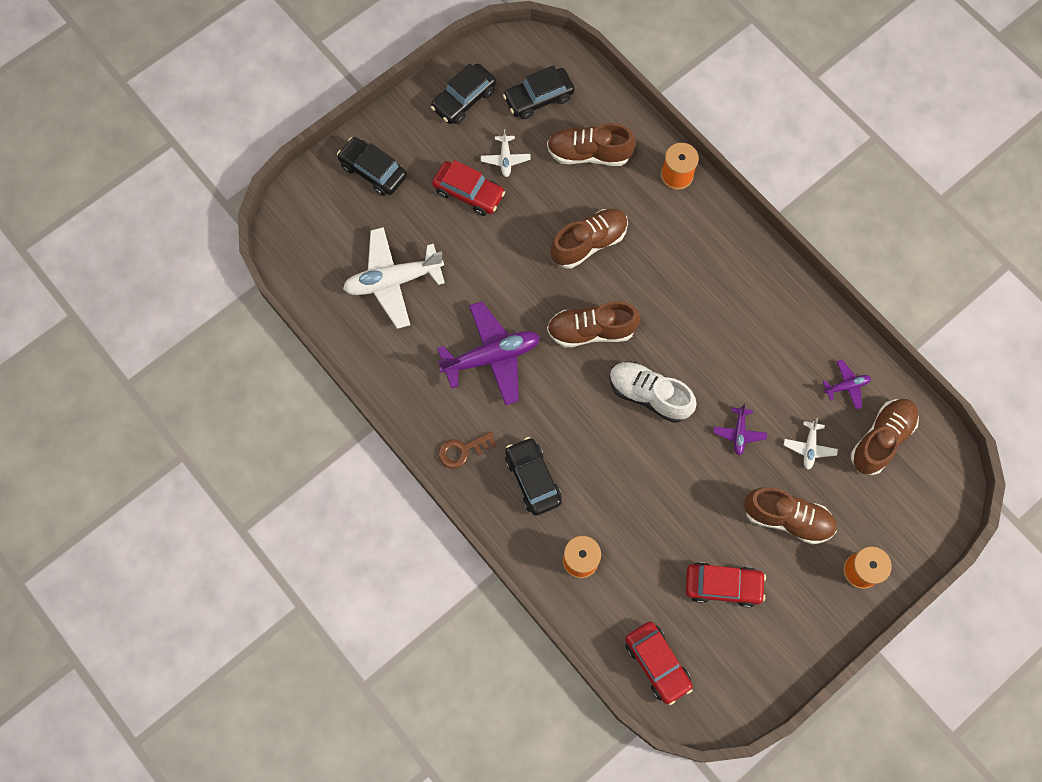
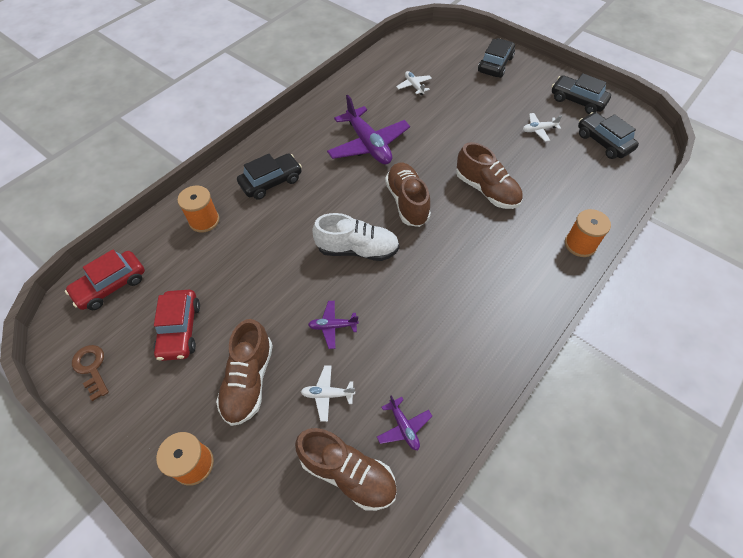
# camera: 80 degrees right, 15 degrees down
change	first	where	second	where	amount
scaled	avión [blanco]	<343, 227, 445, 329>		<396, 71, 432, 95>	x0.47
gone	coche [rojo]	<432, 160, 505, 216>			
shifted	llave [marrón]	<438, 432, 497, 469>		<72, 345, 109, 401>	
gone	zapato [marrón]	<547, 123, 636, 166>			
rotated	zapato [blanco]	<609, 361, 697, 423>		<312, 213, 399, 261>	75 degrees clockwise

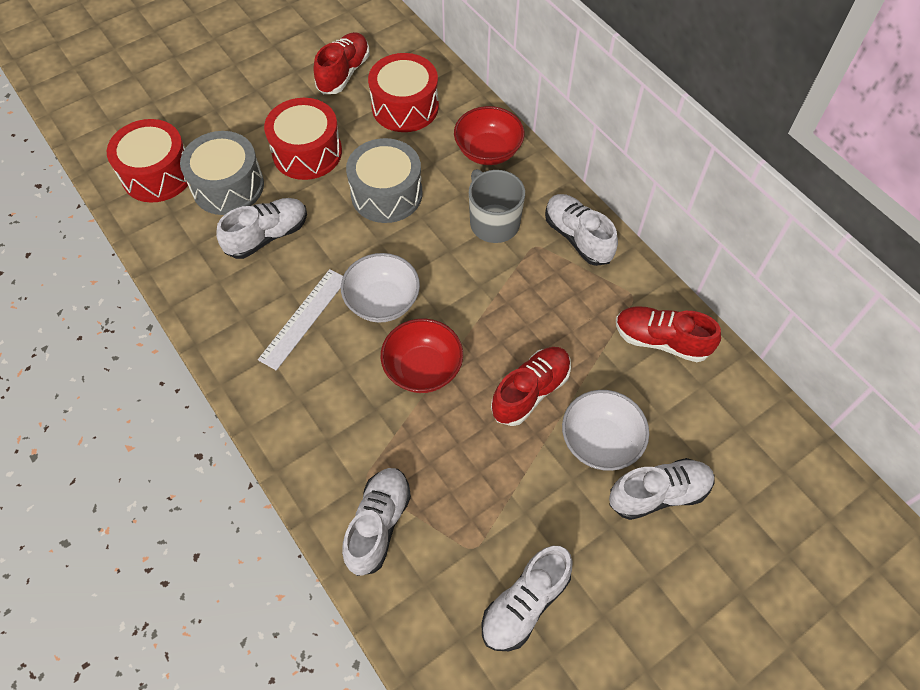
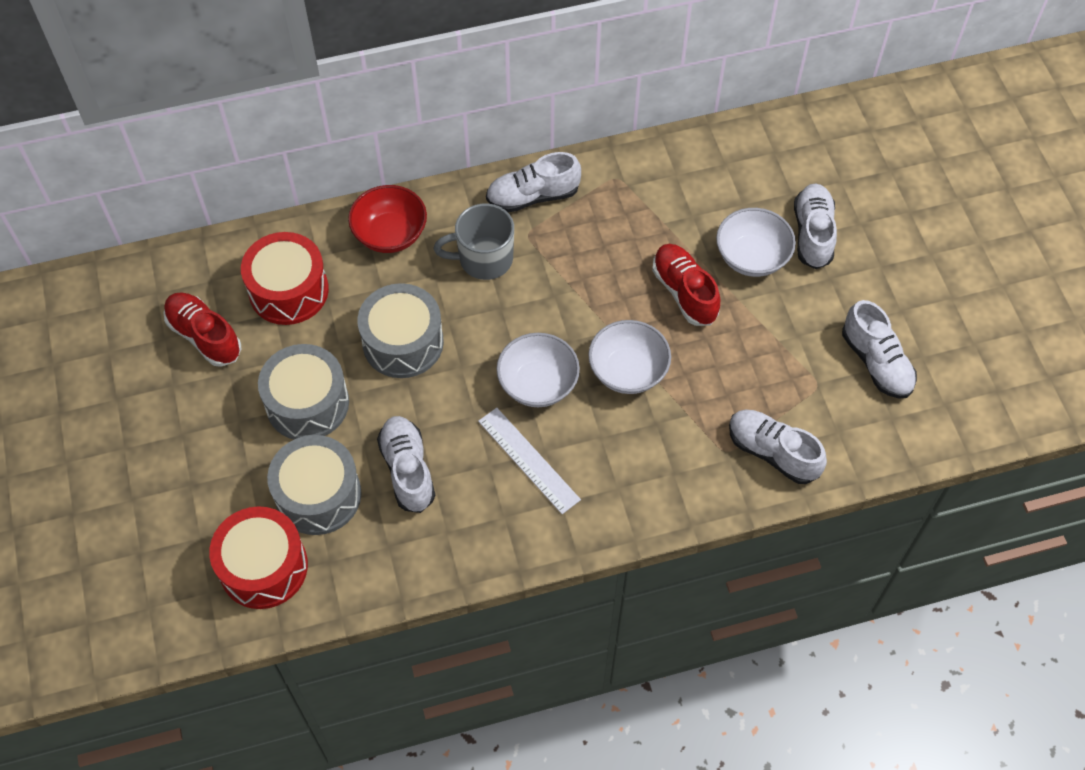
# camera: 70 degrees left, 0 degrees up
change	first	where	second	where	amount
repainted	tambor [rojo]	<264, 98, 342, 180>	tambor [gris]	<258, 344, 349, 439>	
repainted	cuenco [rojo]	<381, 319, 463, 393>	cuenco [blanco]	<588, 320, 671, 394>	
gone	zapato [rojo]	<616, 306, 721, 362>			

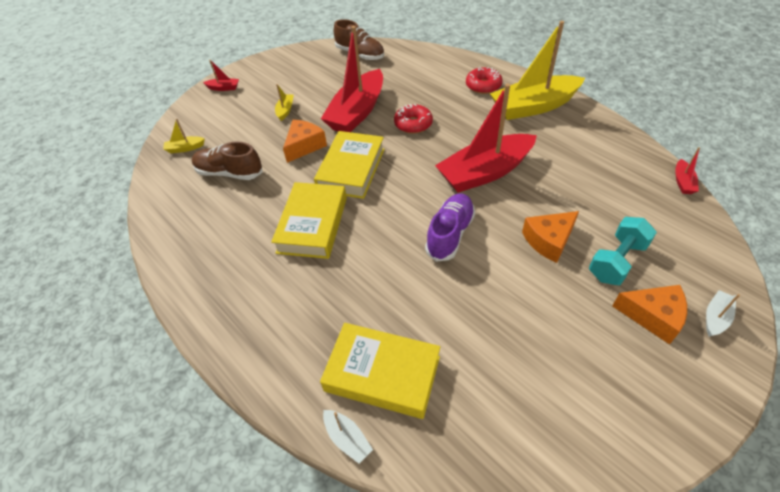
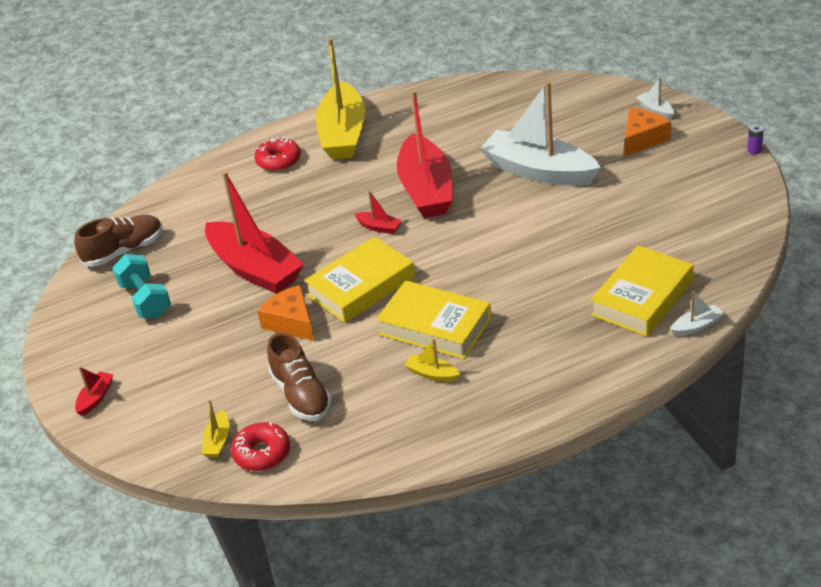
# camera: 70 degrees left, 10 degrees down
change	first	where	second	where	amount
rotated	zapato [marrón]	<192, 142, 263, 180>		<267, 333, 332, 421>	60 degrees counterclockwise
shifted	barco [amarillo]	<275, 84, 293, 121>		<405, 338, 460, 382>	
rotated	libro [amarillo]	<314, 131, 385, 199>		<304, 236, 415, 323>	75 degrees counterclockwise
shifted	rosquilla [rojo]	<394, 104, 433, 134>		<231, 422, 290, 471>	
gone	zapato [morado]	<425, 193, 475, 262>			
swapped	queso [naranja]	<522, 211, 579, 263>	barco [blanco]	<480, 81, 601, 186>	
shifted	mancuerna [turquesa]	<589, 217, 657, 285>		<112, 254, 171, 318>	
shifted	barco [rojo]	<675, 147, 700, 194>		<354, 190, 402, 234>	
new			pila [morado]	<747, 124, 764, 154>	

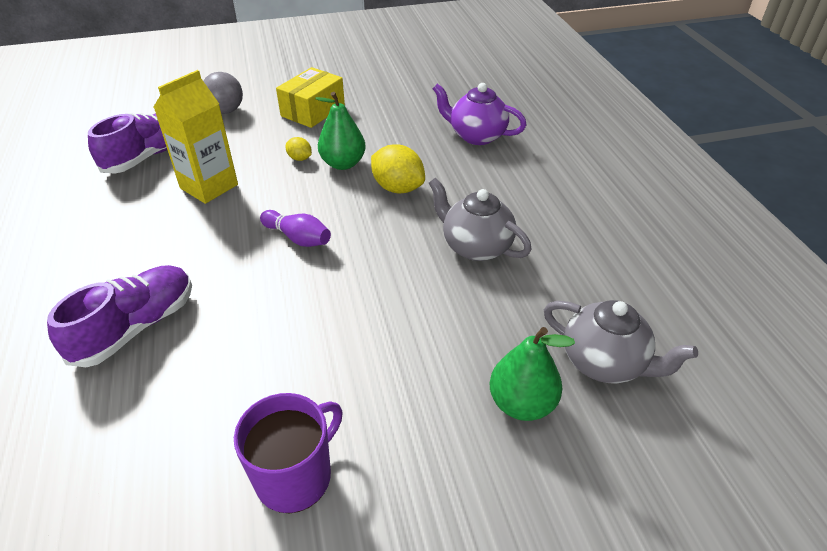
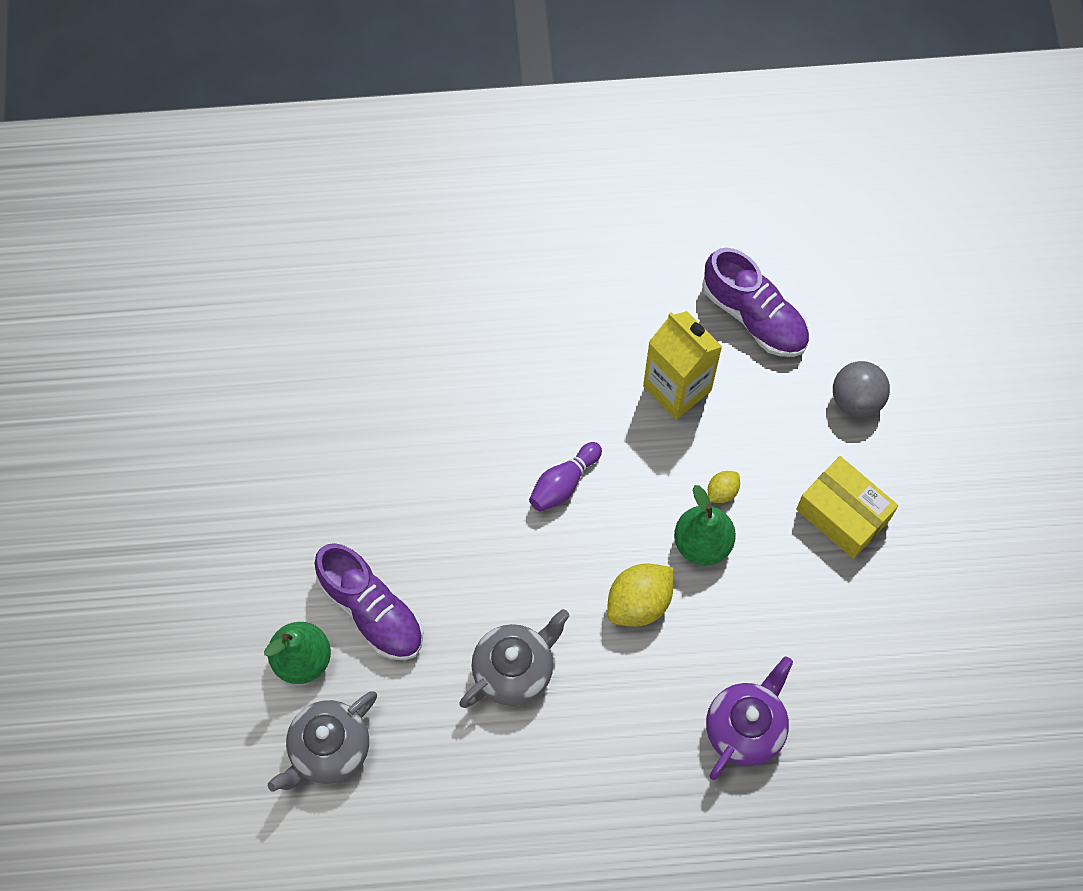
# camera: 100 degrees right, 25 degrees up
change	first	where	second	where	amount
shifted	zapato [morado]	<47, 265, 192, 367>		<314, 543, 424, 660>	
gone	taza [morado]	<234, 393, 343, 513>			

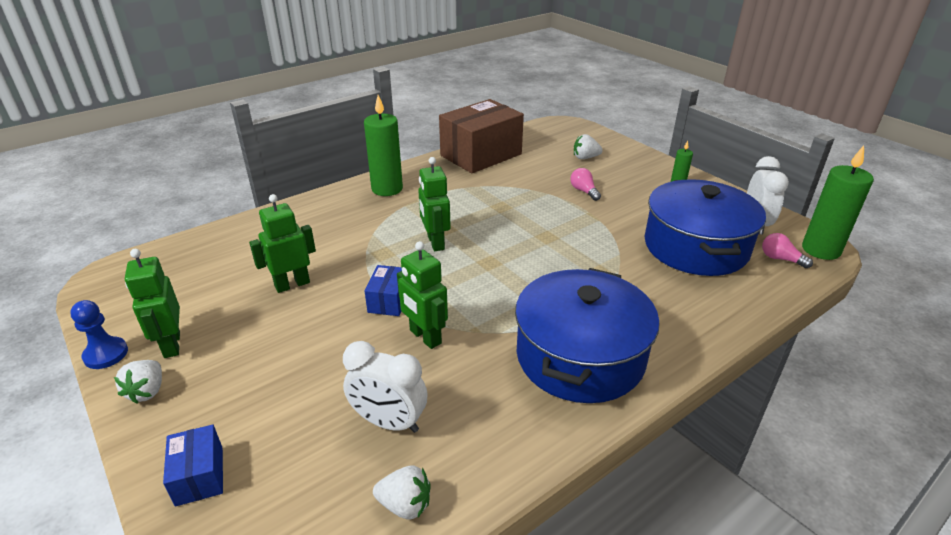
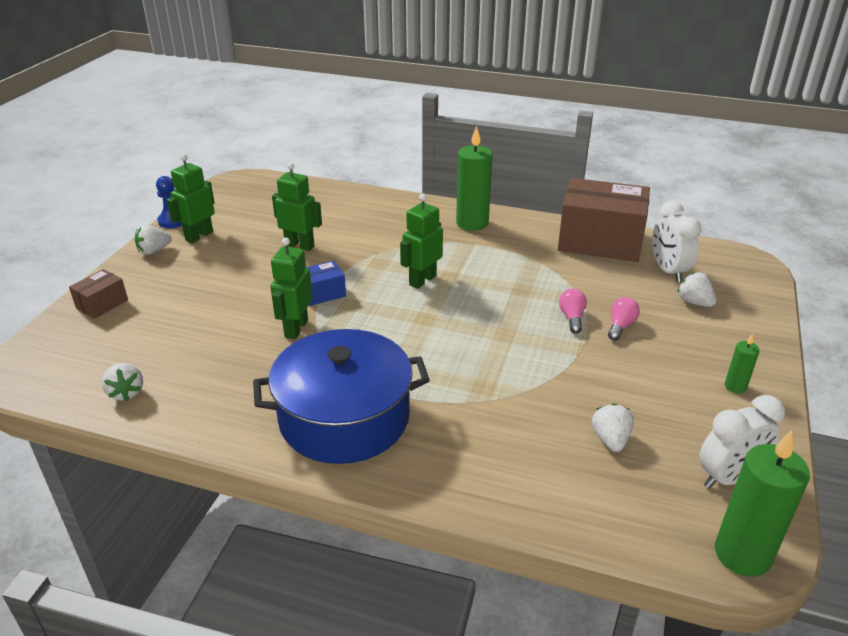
# camera: 55 degrees right, 0 degrees up
change	first	where	second	where	amount
repainted	caja [azul]	<163, 425, 223, 506>	caja [marrón]	<69, 269, 128, 319>	
shifted	despertador [blanco]	<343, 341, 428, 433>		<652, 201, 702, 282>	
swapped	olla [azul]	<644, 179, 766, 276>	fresa [blanco]	<592, 403, 634, 452>	
shifted	bombilla [rosa]	<762, 233, 813, 268>		<559, 289, 587, 334>	

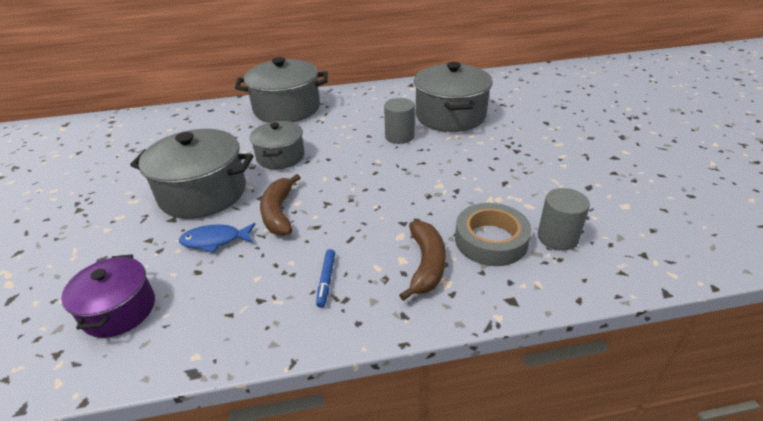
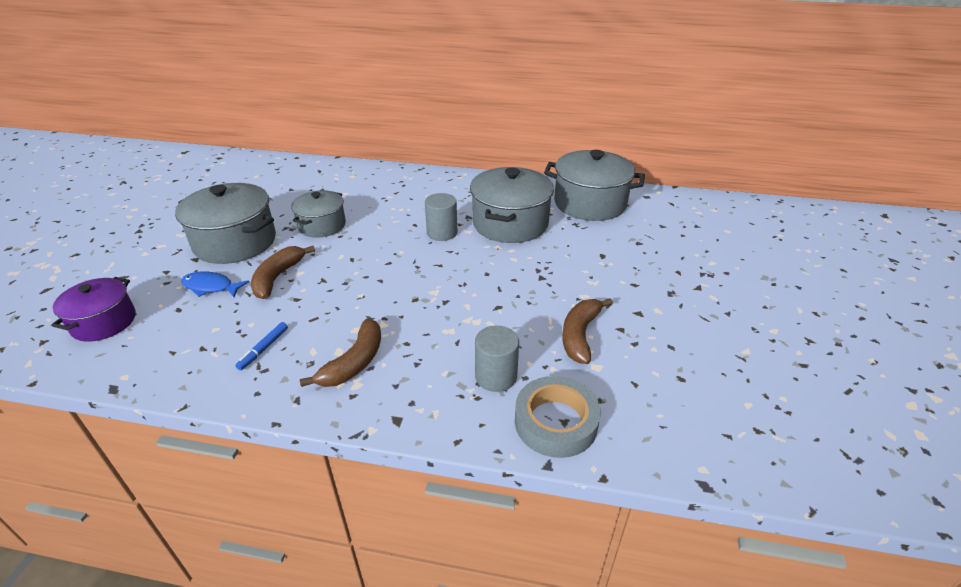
# camera: 20 degrees right, 0 degrees up
change	first	where	second	where	amount
shifted	olla [gris]	<235, 57, 328, 123>		<544, 150, 645, 221>	
shifted	cinta adhesiva [gris]	<455, 203, 532, 266>		<515, 376, 601, 458>	
new			plátano [marrón]	<562, 298, 612, 364>	

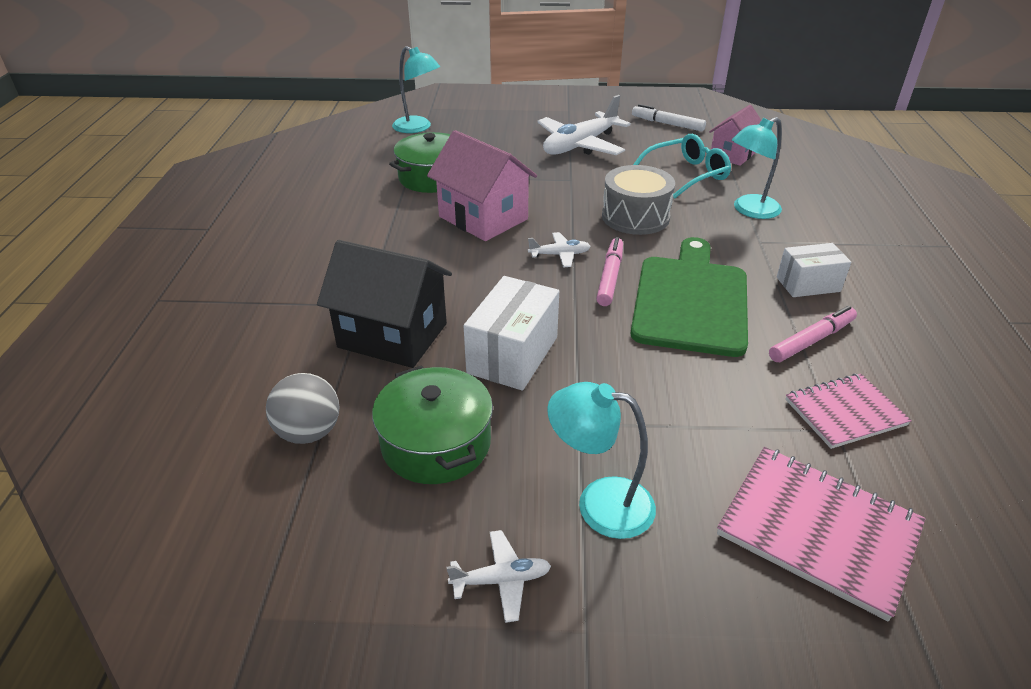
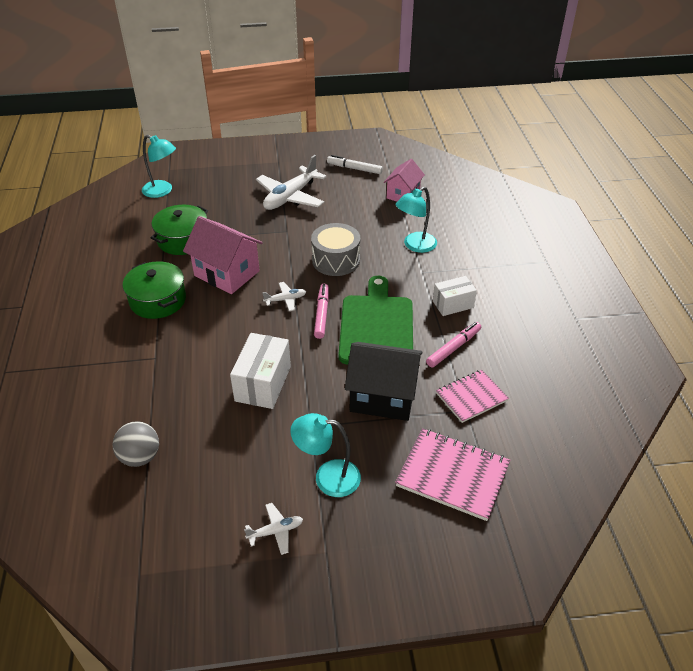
# camera: 10 degrees left, 5 degrees up
change	first	where	second	where	amount
shifted	casa [negro]	<317, 240, 452, 368>		<345, 342, 423, 421>	
shifted	olla [verde]	<372, 365, 493, 484>		<122, 261, 186, 319>	
gone	gafas [turquesa]	<633, 134, 731, 199>			

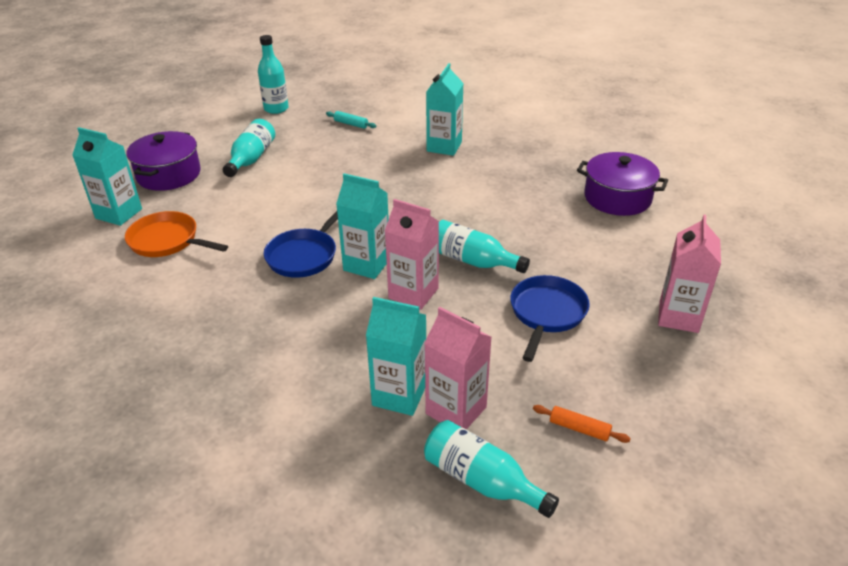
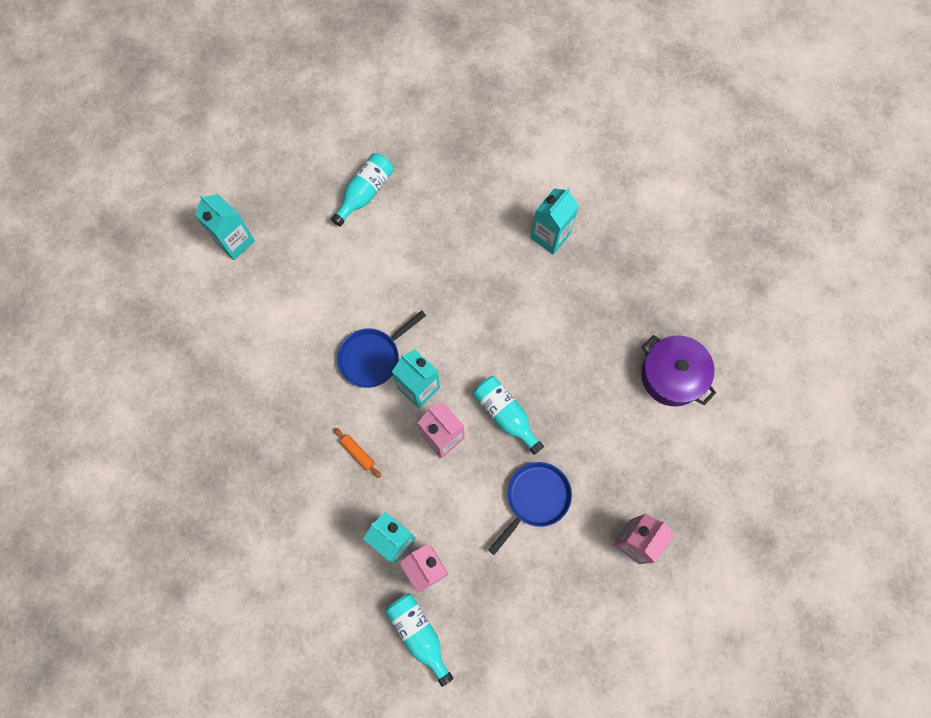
# camera: 20 degrees right, 35 degrees up
change	first	where	second	where	amount
gone	sartén [naranja]	<125, 211, 228, 257>			
gone	olla [morado]	<126, 131, 201, 191>			
gone	botella [turquesa]	<258, 35, 289, 114>			
gone	rodillo [turquesa]	<326, 111, 376, 129>			
shifted	rodillo [naranja]	<533, 405, 631, 443>		<334, 428, 381, 478>	

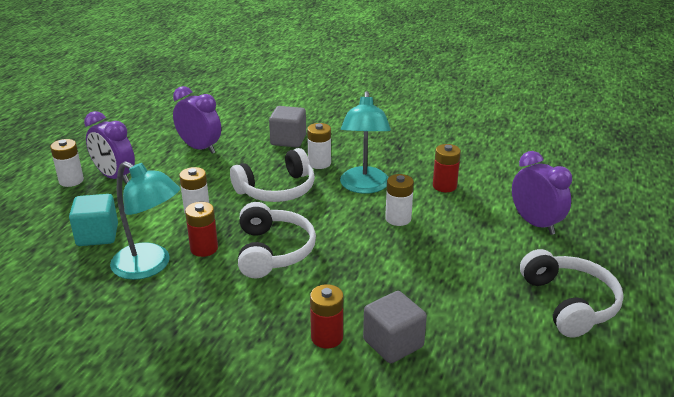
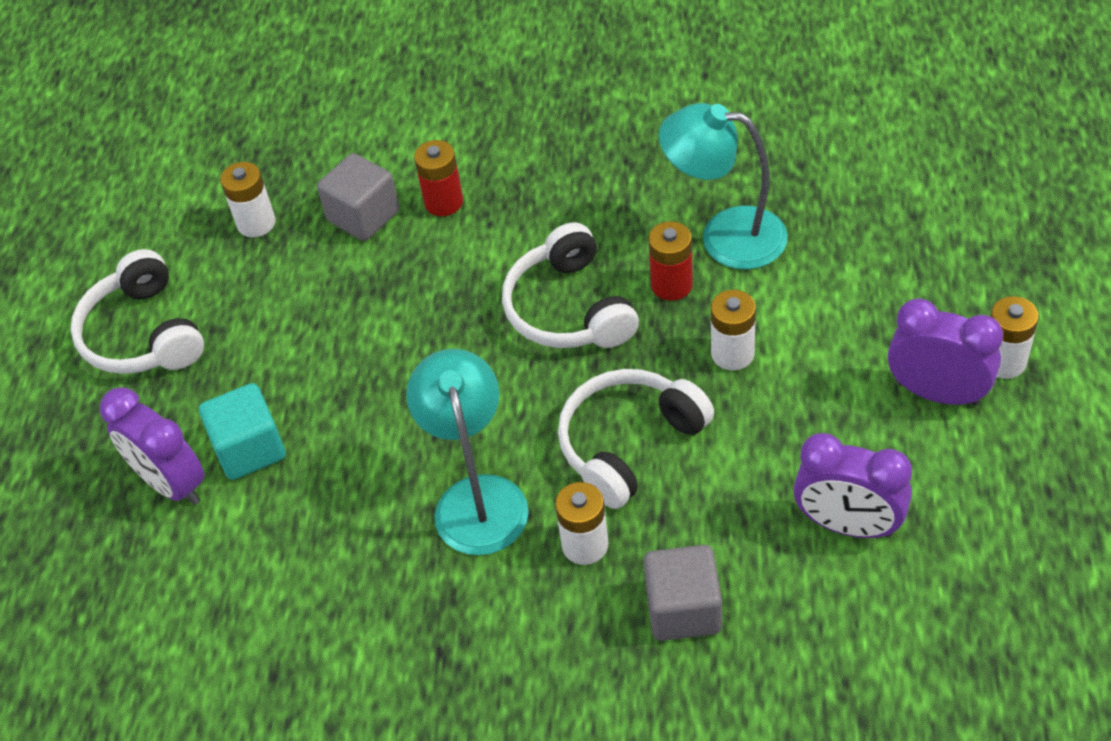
# camera: 170 degrees right, 20 degrees up
change	first	where	second	where	amount
shifted	cubo [turquesa]	<69, 194, 118, 246>		<199, 383, 286, 480>	
shifted	pila [blanco]	<385, 174, 414, 226>		<220, 162, 276, 237>	
gone	pila [rojo]	<433, 144, 461, 192>			

